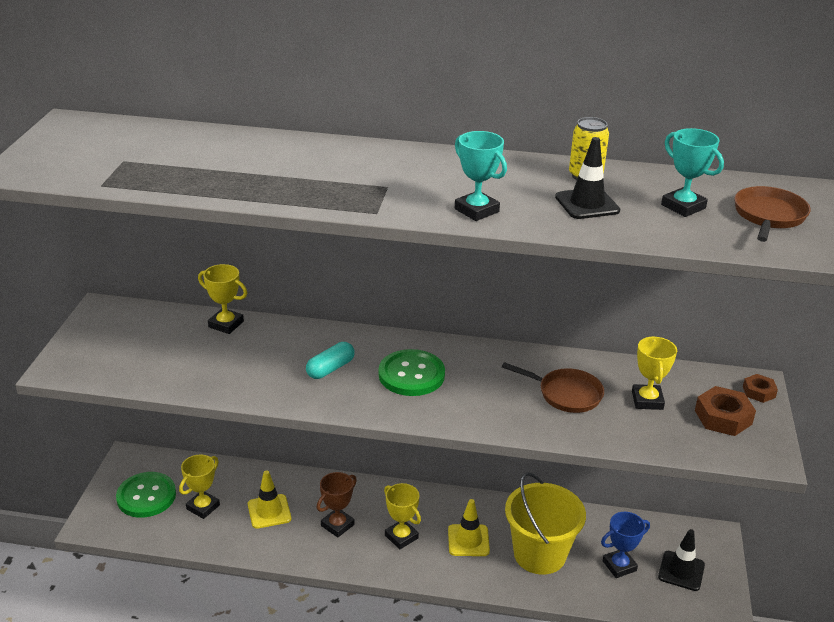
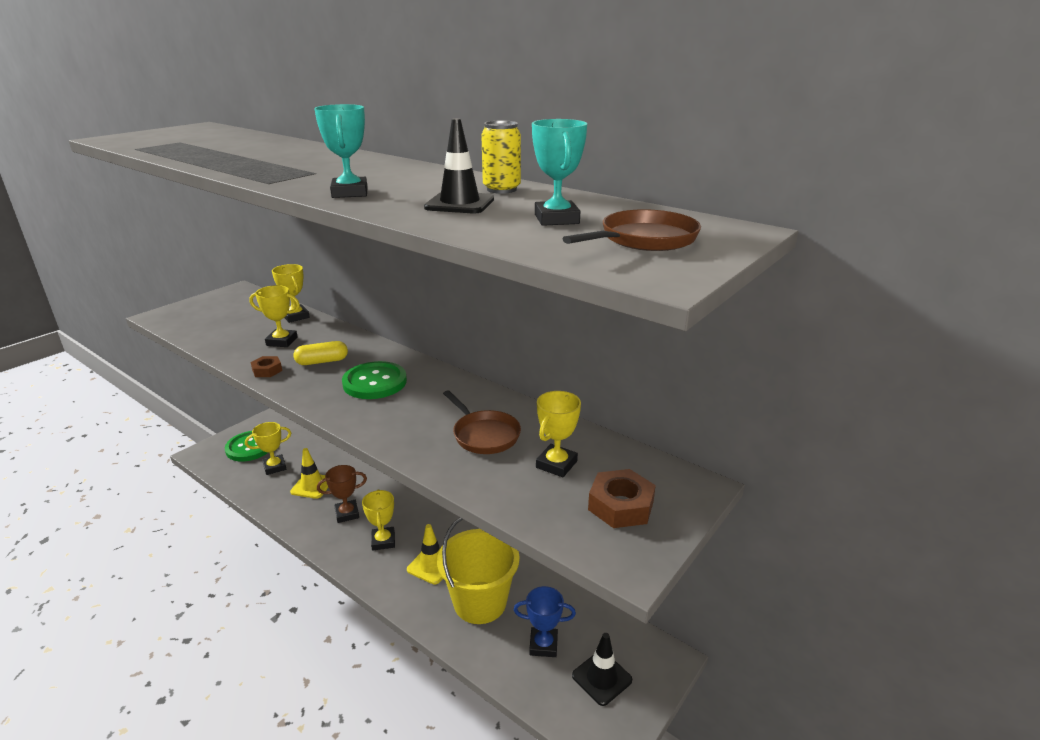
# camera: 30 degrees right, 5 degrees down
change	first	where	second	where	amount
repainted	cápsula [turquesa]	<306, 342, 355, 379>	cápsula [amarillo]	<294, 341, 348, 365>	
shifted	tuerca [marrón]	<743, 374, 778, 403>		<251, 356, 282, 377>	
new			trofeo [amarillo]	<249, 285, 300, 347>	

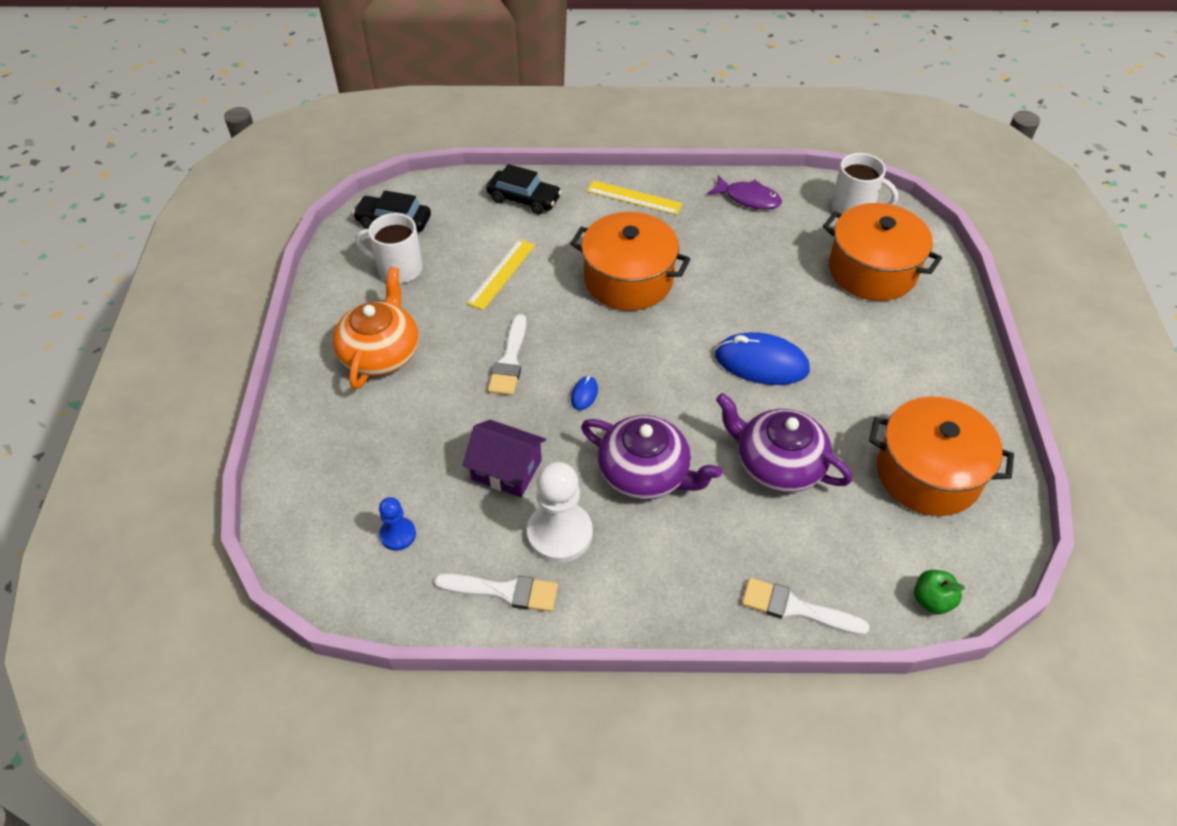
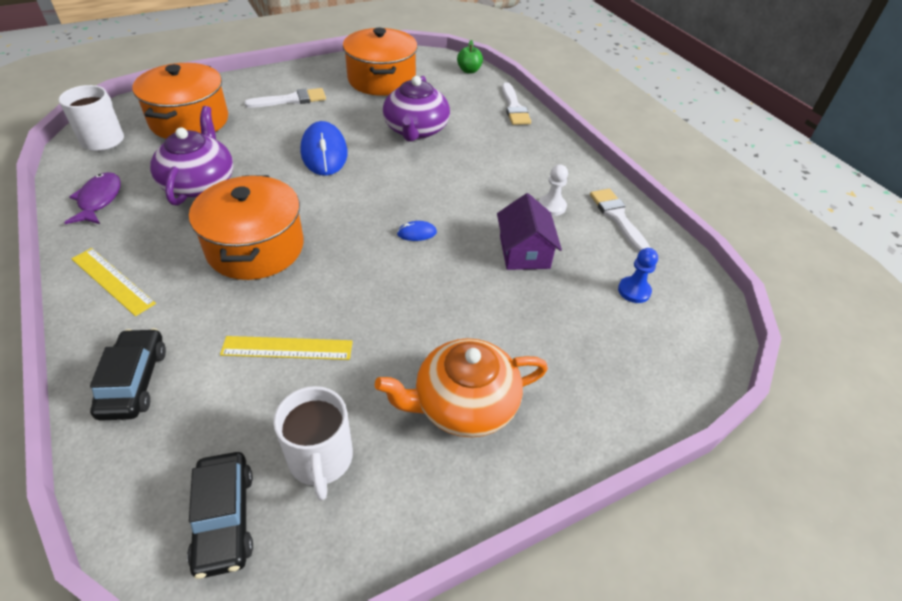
# camera: 120 degrees left, 5 degrees down
change	first	where	second	where	amount
shifted	pincel [blanco]	<488, 314, 527, 396>		<244, 88, 326, 108>	
scaled	peón [blanco]	<527, 462, 593, 563>		<539, 165, 568, 216>	x0.54
shifted	tetera [morado]	<581, 415, 722, 500>		<150, 106, 233, 206>	
rotated	regla [amarillo]	<587, 180, 683, 215>		<71, 248, 156, 316>	45 degrees counterclockwise

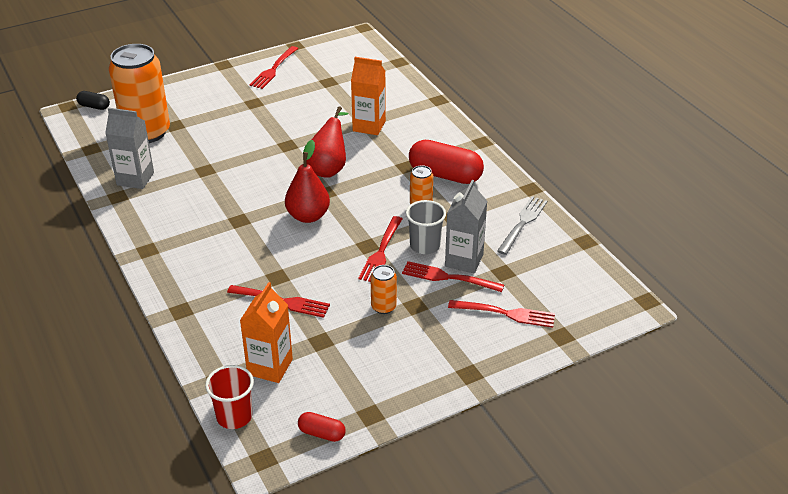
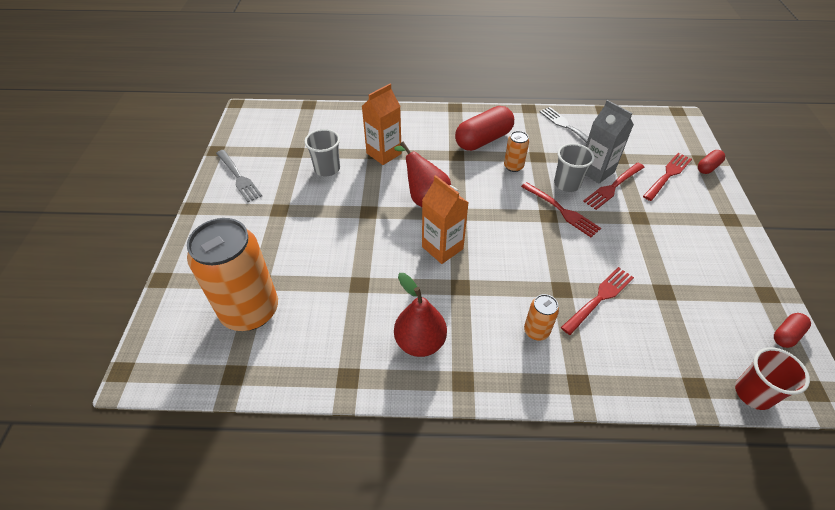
# camera: 60 degrees left, 10 degrees up
change	first	where	second	where	amount
gone	cápsula [negro]	<76, 91, 110, 110>			
gone	cartón de leche [gris]	<105, 108, 154, 189>			
shifted	cartón de leche [naranja]	<240, 282, 293, 383>		<422, 175, 469, 264>	
repainted	tenedor [rojo]	<250, 46, 298, 89>	tenedor [gris]	<216, 150, 262, 202>	
shifted	pera [rojo]	<285, 140, 330, 223>		<394, 273, 447, 357>	
shifted	lata [naranja]	<371, 265, 397, 314>		<524, 294, 559, 341>	
new			vaso [gris]	<304, 129, 340, 176>	
new			cápsula [rojo]	<698, 150, 725, 174>	

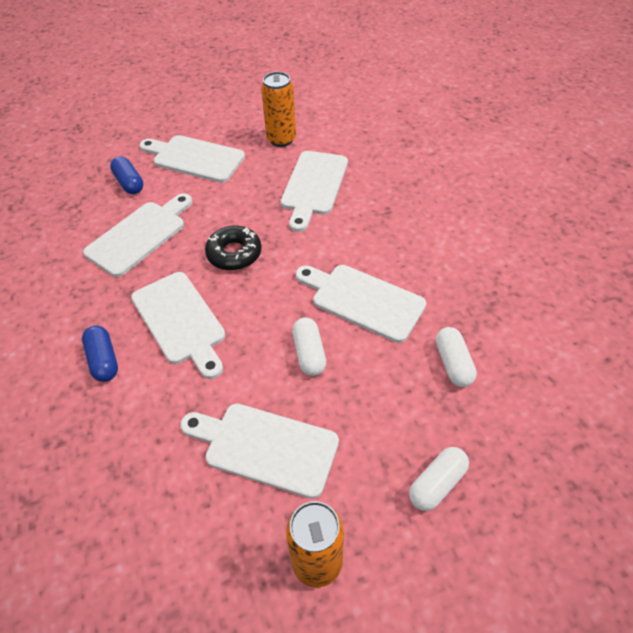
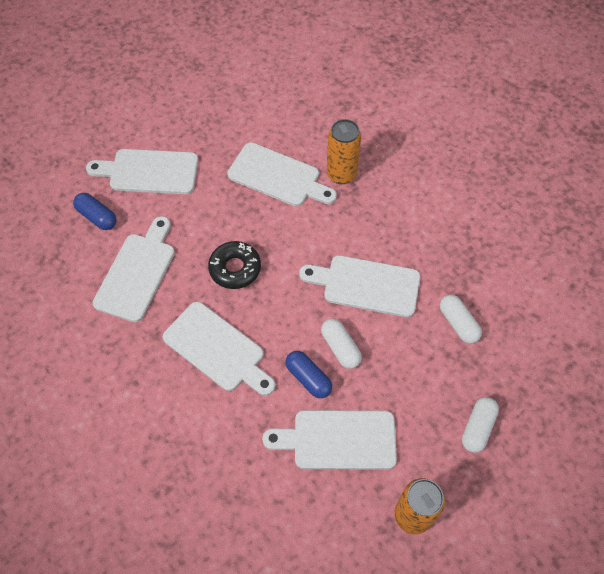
# camera: 20 degrees left, 10 degrees up
change	first	where	second	where	amount
shifted	cápsula [azul]	<82, 326, 118, 382>		<285, 351, 332, 398>	
shifted	lata [naranja]	<261, 72, 296, 147>		<327, 119, 361, 184>	
rotated	tabla de cortar [blanco]	<281, 151, 348, 232>		<227, 142, 337, 206>	60 degrees counterclockwise

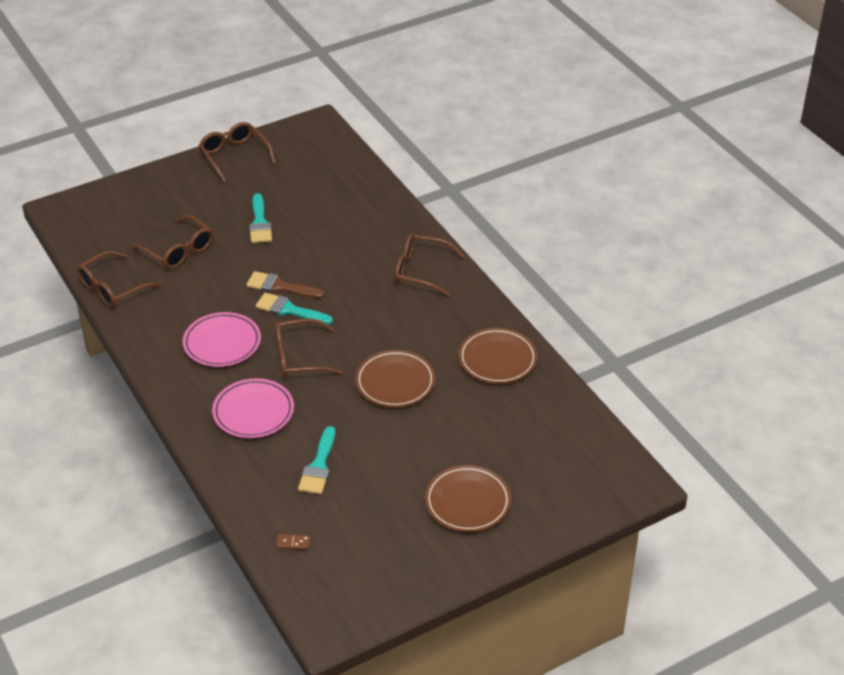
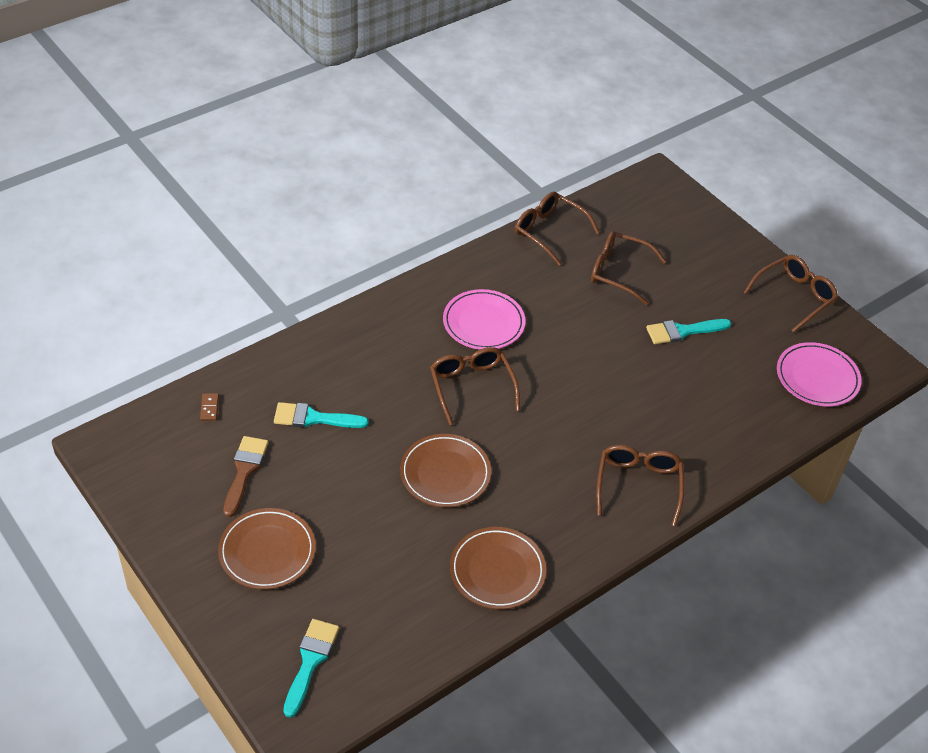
# camera: 80 degrees right, 5 degrees up
change	first	where	second	where	amount
rotated	gafas [marrón]	<132, 215, 213, 269>		<591, 231, 666, 305>	75 degrees clockwise
shifted	plato [rosa]	<212, 378, 294, 438>		<777, 342, 862, 406>	
shifted	pincel [marrón]	<246, 271, 325, 299>		<223, 436, 268, 517>	
shifted	pincel [turquesa]	<255, 292, 333, 325>		<283, 619, 339, 718>	

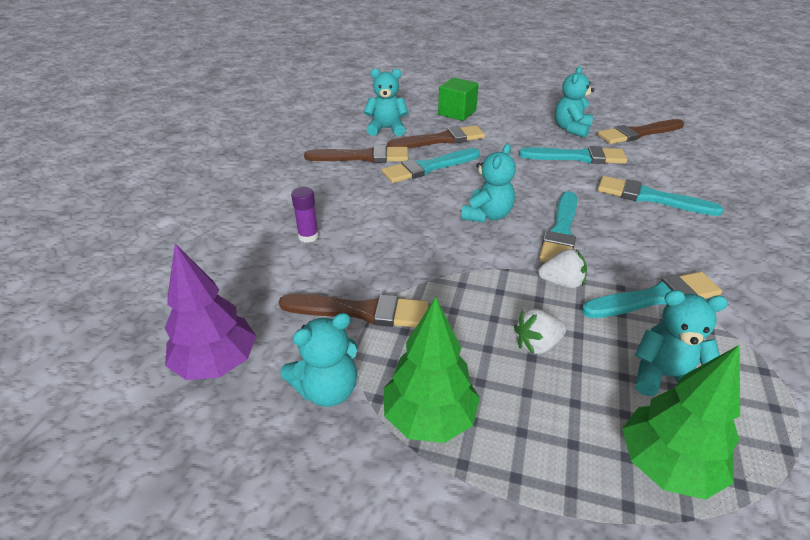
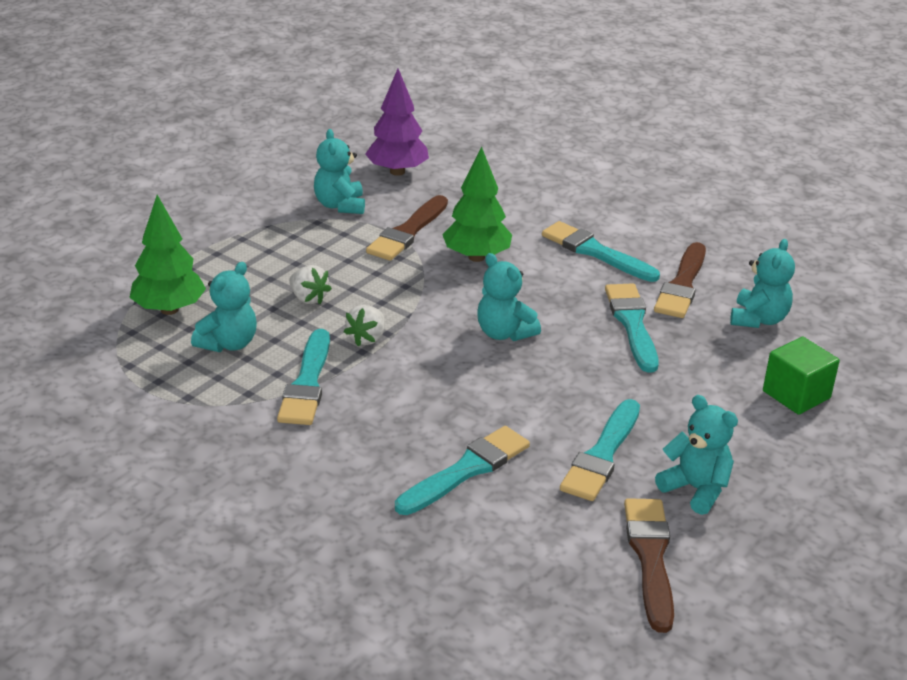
# camera: 110 degrees right, 5 degrees down
change	first	where	second	where	amount
gone	barra de pegamento [morado]	<291, 187, 319, 243>			
shifted	árbol [verde]	<384, 297, 480, 443>		<442, 147, 512, 262>	
gone	pincel [marrón]	<387, 125, 485, 148>			
rotated	fresa [blanco]	<514, 309, 566, 354>		<289, 265, 332, 304>	135 degrees clockwise
shifted	pincel [turquesa]	<539, 191, 577, 262>		<542, 221, 660, 282>	

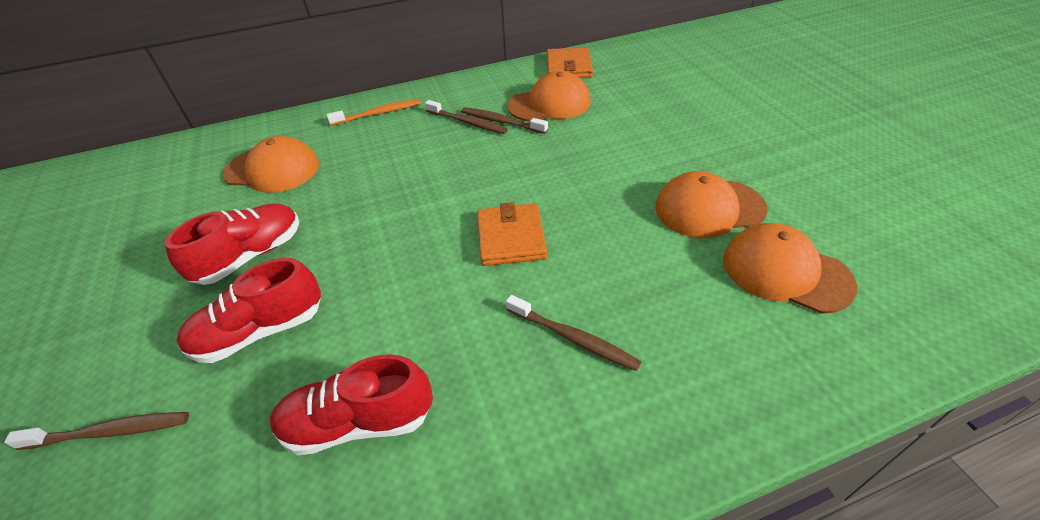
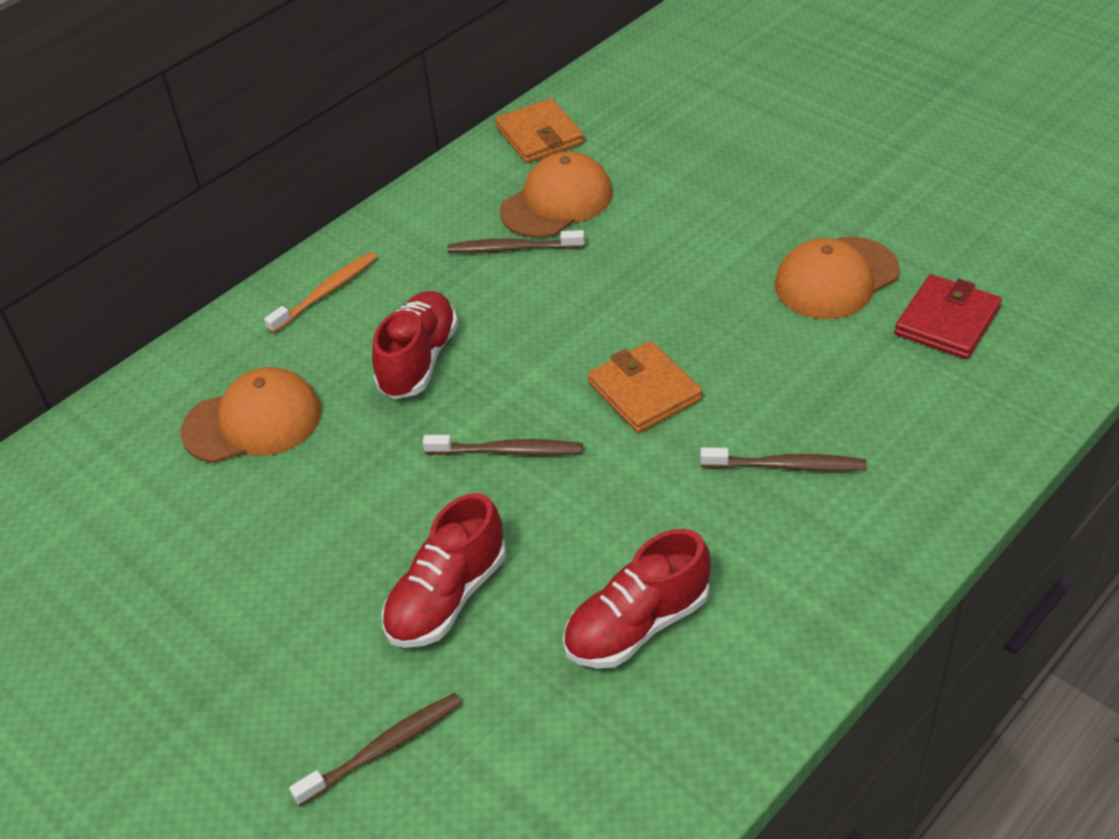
# camera: 25 degrees left, 0 degrees up
change	first	where	second	where	amount
shifted	zapato [rojo]	<165, 203, 299, 285>		<372, 291, 458, 399>	
shifted	cepillo de dientes [marrón]	<425, 100, 508, 134>		<423, 435, 583, 456>	
swapped	gorra [naranja]	<723, 223, 857, 314>	cartera [rojo]	<895, 274, 1002, 359>	

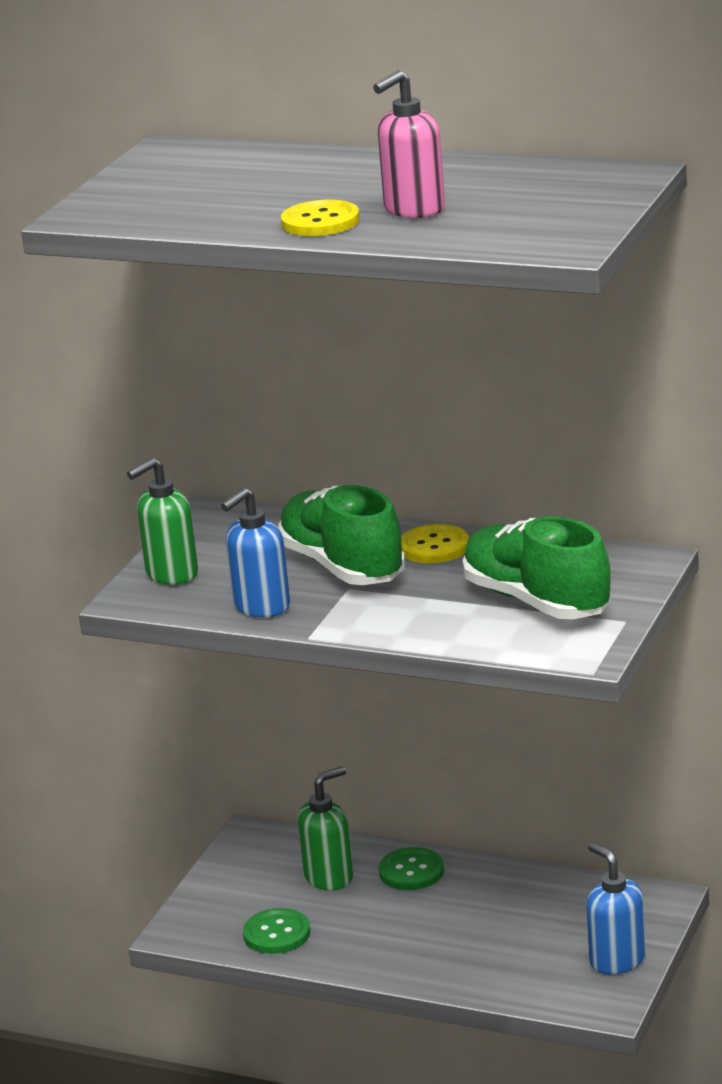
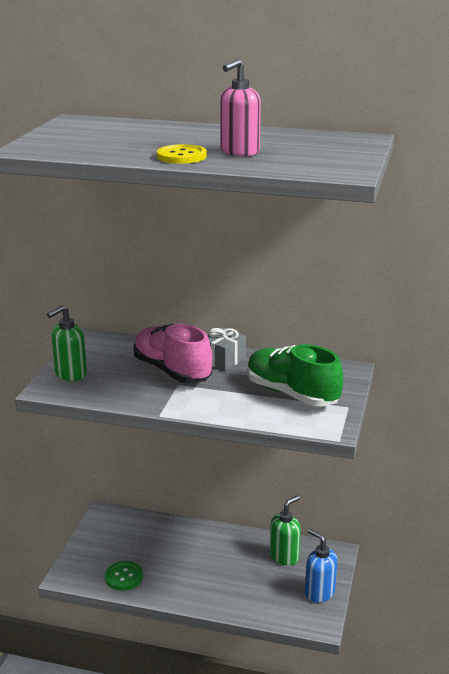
# camera: 10 degrees left, 0 degrees up
change	first	where	second	where	amount
gone	dispensador de jabón [azul]	<221, 488, 290, 618>			
repainted	zapato [verde]	<278, 485, 405, 585>	zapato [rosa]	<134, 324, 212, 383>	
shifted	dispensador de jabón [verde]	<298, 766, 353, 891>		<270, 495, 301, 566>	
gone	botón [verde]	<379, 847, 444, 890>			
swapped	botón [amarillo]	<401, 524, 469, 563>	regalo [gris]	<208, 327, 246, 371>	

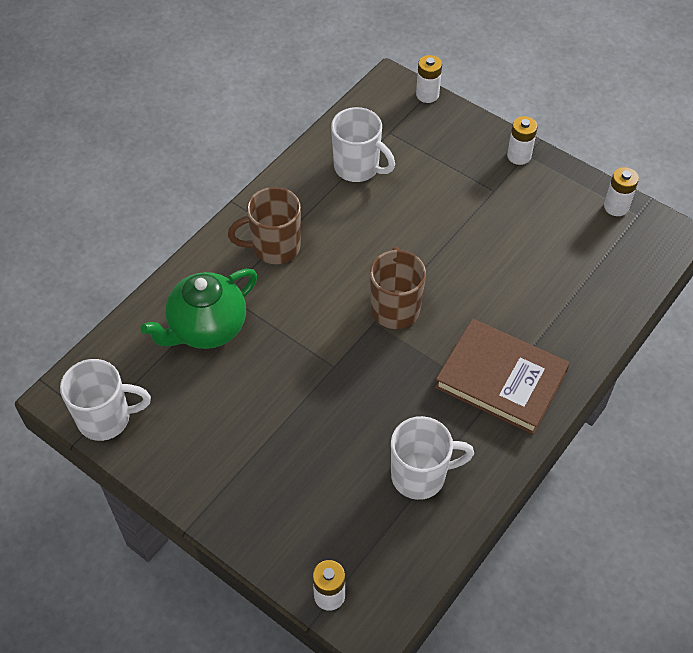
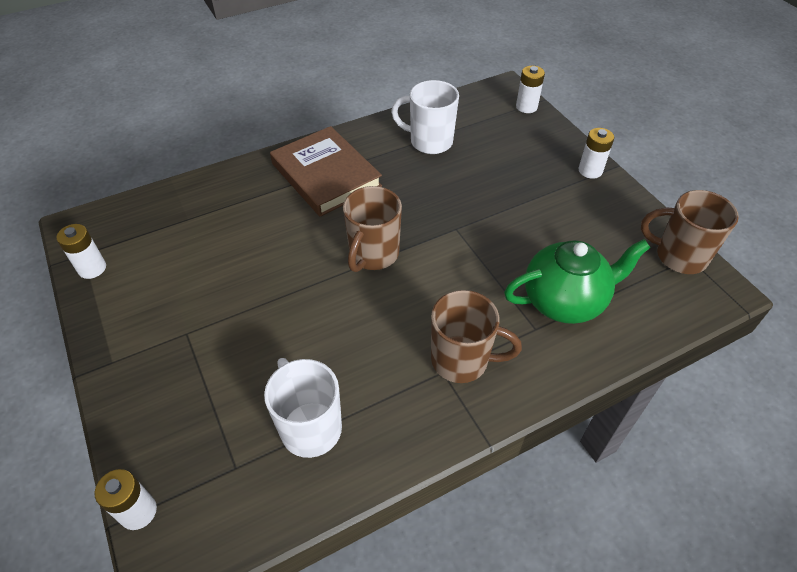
# camera: 155 degrees left, 5 degrees down
change	first	where	second	where	amount
repainted	taza [blanco]	<60, 359, 151, 441>	taza [marrón]	<641, 190, 739, 274>	
shifted	pila [blanco]	<507, 116, 538, 165>		<578, 128, 614, 179>	

